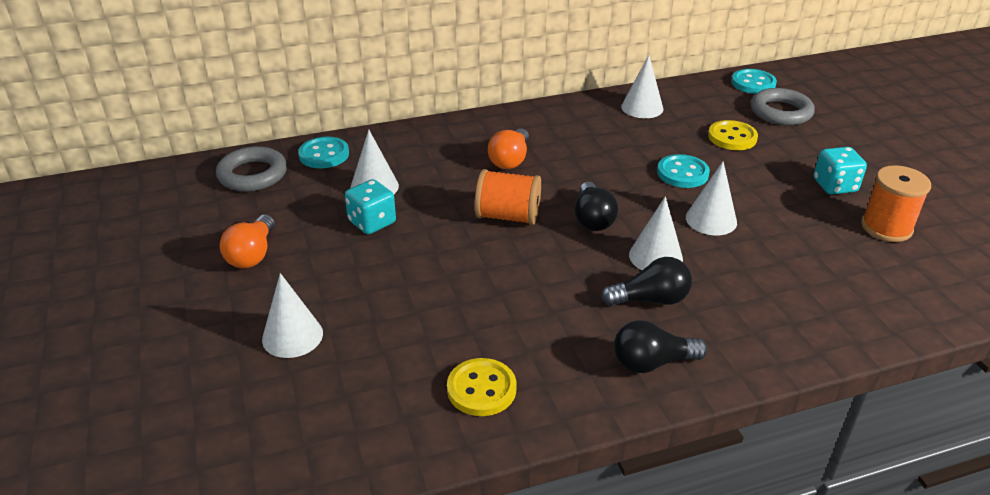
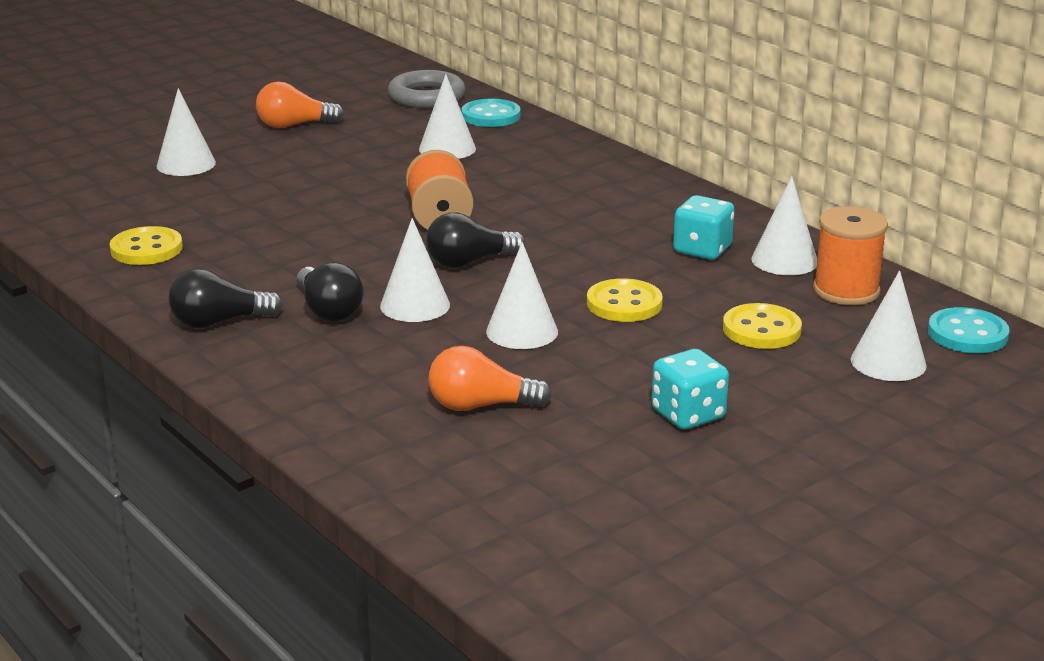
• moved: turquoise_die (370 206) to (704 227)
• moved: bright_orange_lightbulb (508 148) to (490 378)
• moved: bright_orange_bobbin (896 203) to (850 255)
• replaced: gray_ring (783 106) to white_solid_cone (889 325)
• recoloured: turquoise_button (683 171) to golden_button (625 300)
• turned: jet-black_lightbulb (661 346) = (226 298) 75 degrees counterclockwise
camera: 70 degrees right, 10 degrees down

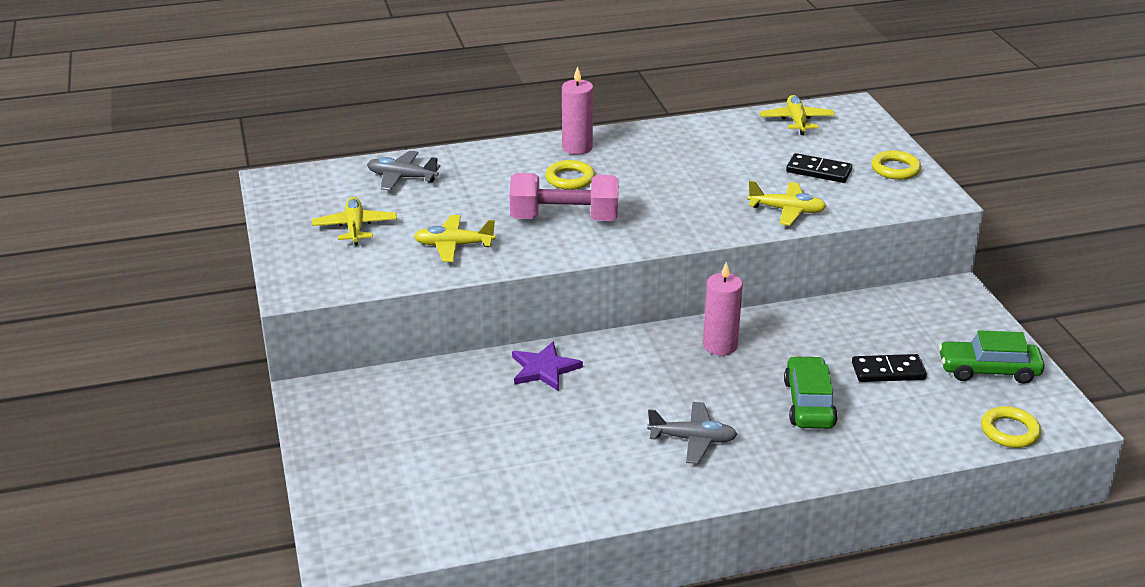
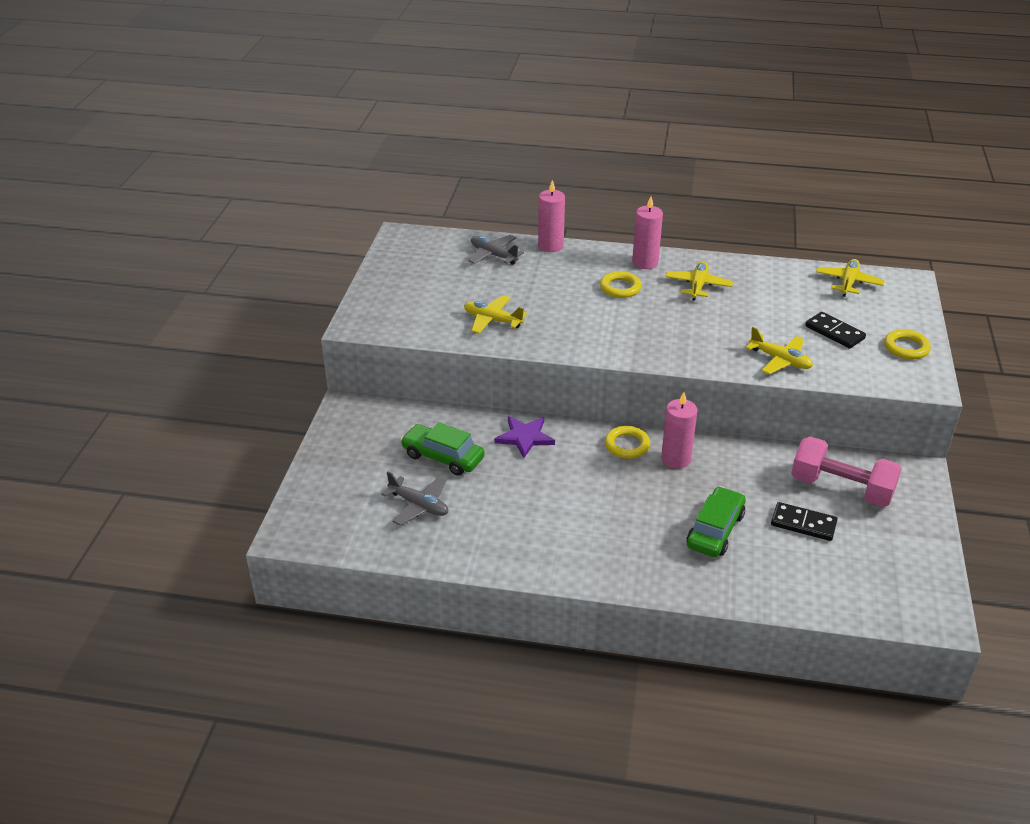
• added: rosy_wax_candle (551 216)
• moved: golden_aeroplane (354 221) to (699 281)
• moved: rosy_dumbbell (564 197) to (846 471)
• moved: gray_aeroplane (692 433) to (414 499)
• moved: leaf-green_car (992 357) to (442 448)
• moved: golden_ring (1011 427) to (627 442)
camera: 25 degrees right, 5 degrees up

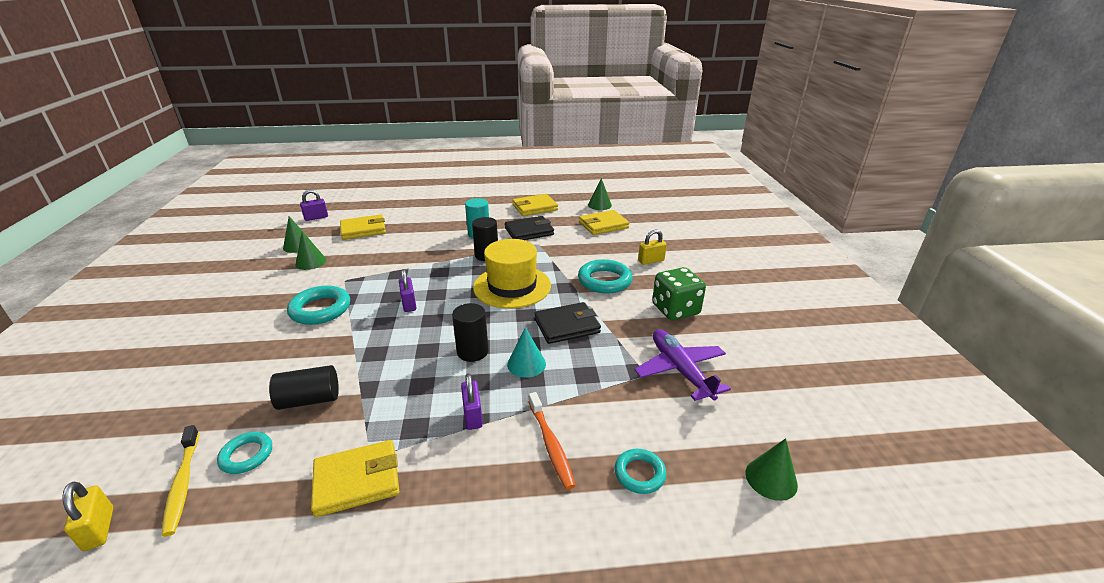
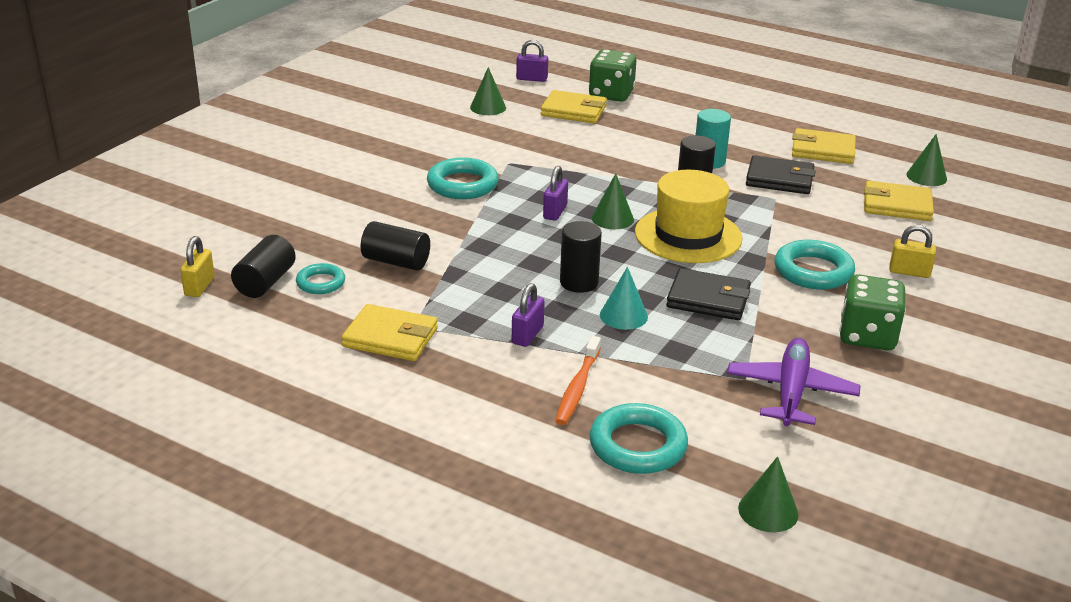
• added: leaf-green_die (612 75)
• moved: leaf-green_solid_cone (311 250) to (613 201)
• replaced: golden_dental_brush (180 481) to jet-black_solid_cylinder (263 266)
• resized: turquoise_ring (640 471) = (638 438) x1.68
camera: 35 degrees right, 0 degrees up

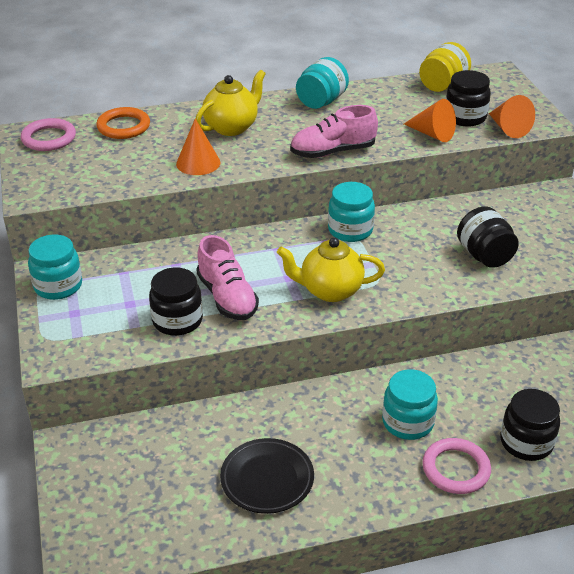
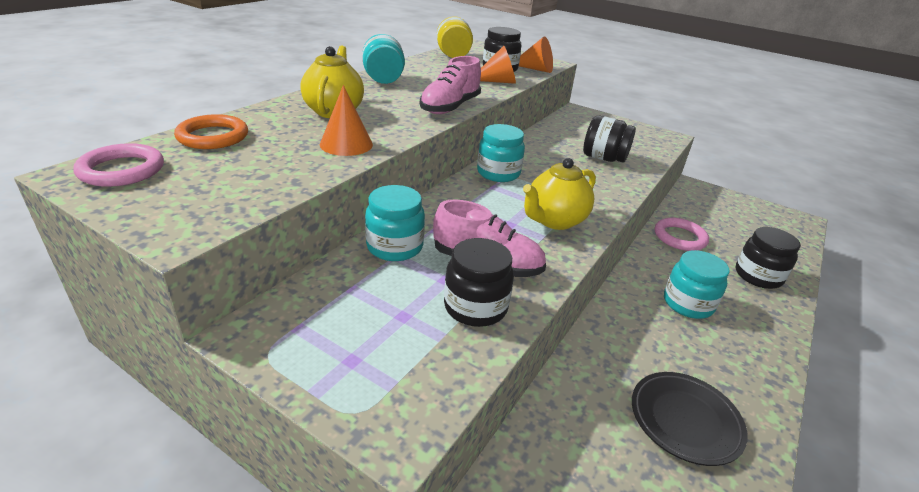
• moved: turquoise_jam_jar (55 267) to (395 223)
• moved: rosy_ring (456 466) to (682 234)
camera: 45 degrees left, 5 degrees down

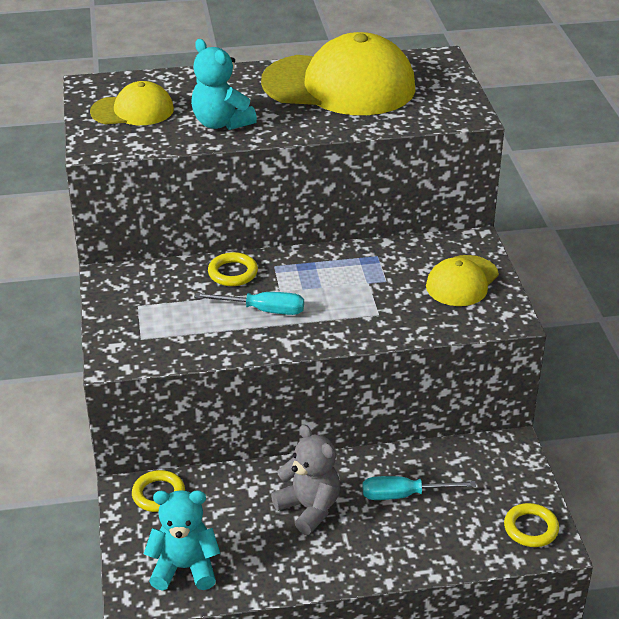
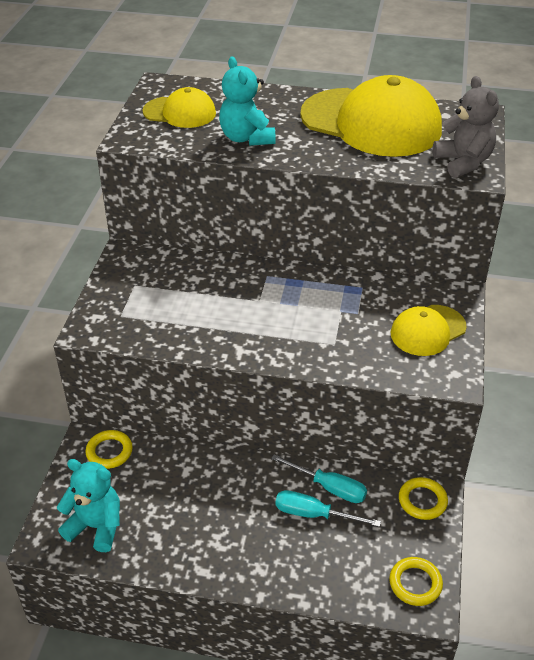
• moved: turquoise_flat_screwdriver (249 303) to (319 478)
• moved: golden_ring (233 269) to (423 498)
• moved: gray_stuffed_bear (305 479) to (466 127)
camera: 20 degrees right, 5 degrees up

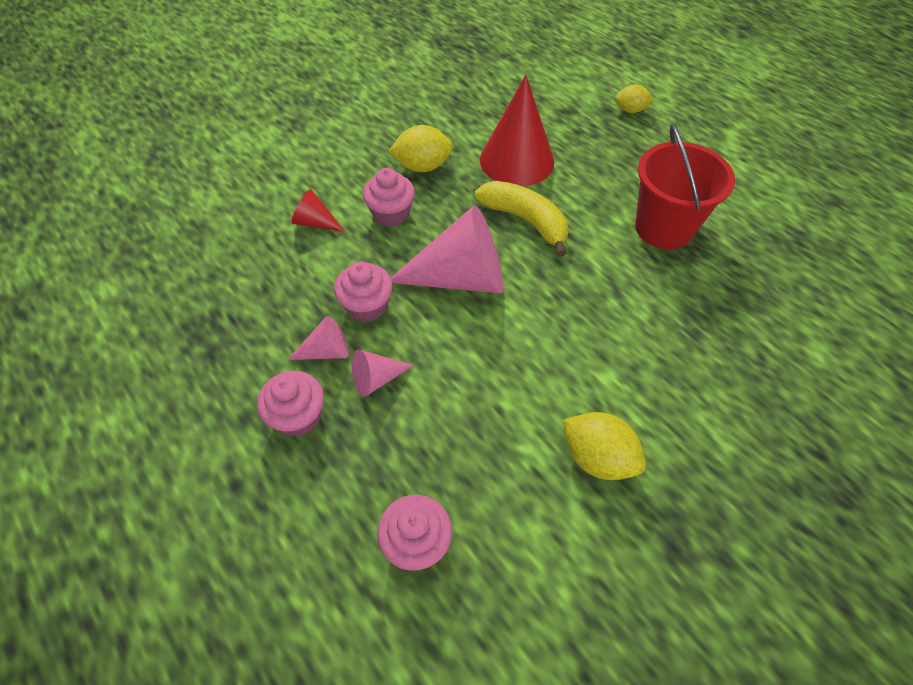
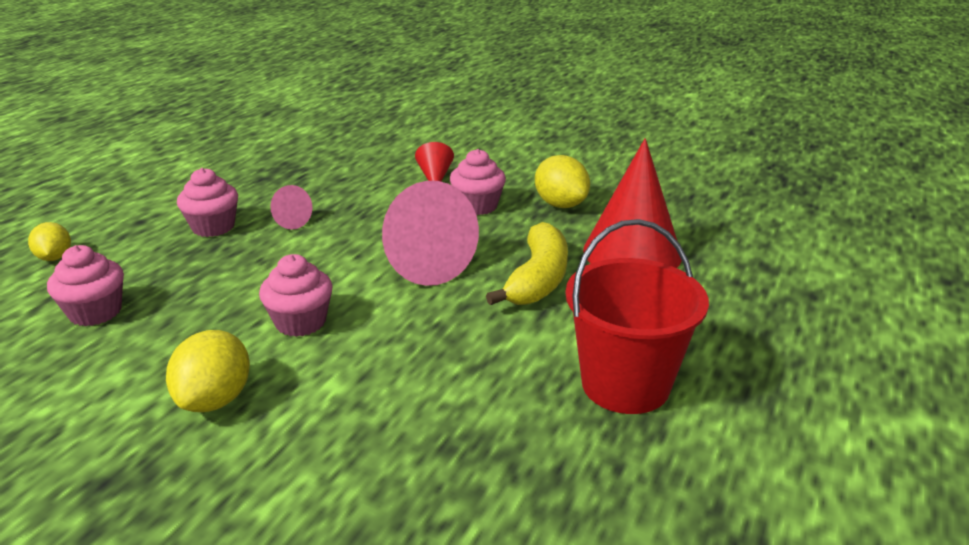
• removed: rosy_solid_cone (383 373)
• moved: rosy_muffin (363 291) to (296 295)
• moved: golden_toy_lemon (634 98) to (49 241)
camera: 65 degrees right, 25 degrees down

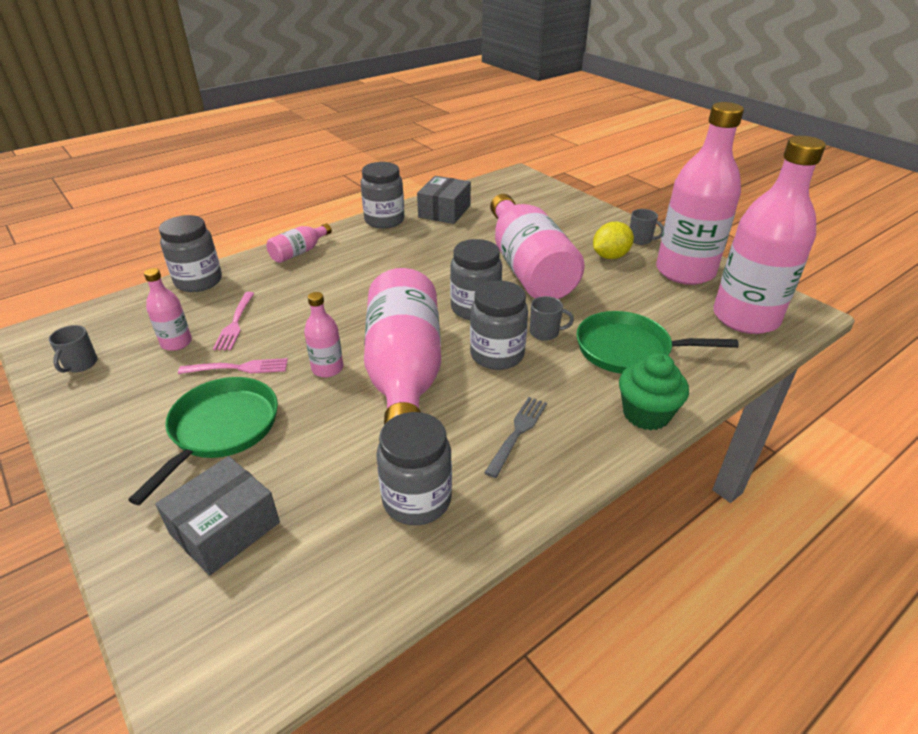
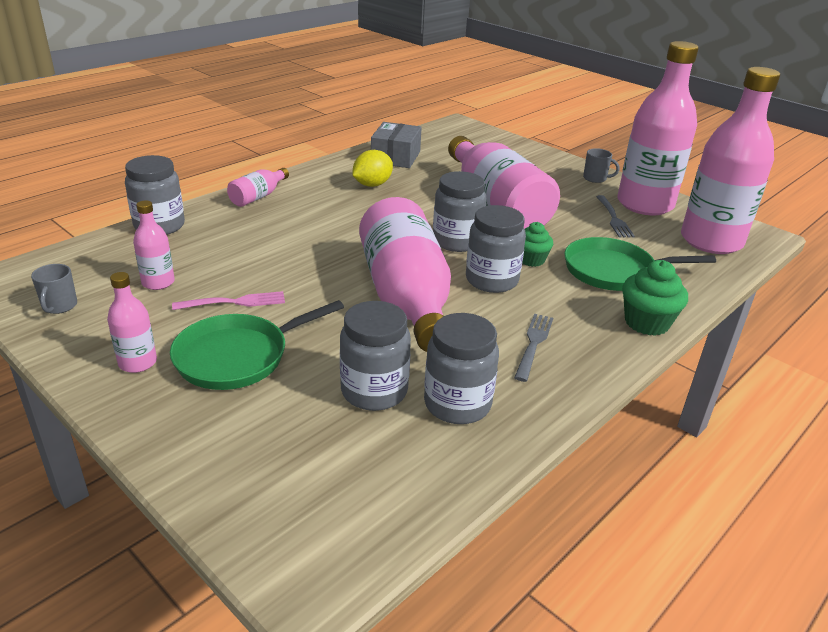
• removed: gray_box (217 516)
• removed: rosy_dinner_fork (234 321)
• added: gray_dinner_fork (615 216)
• moved: rosy_bottle (323 334) to (132 322)
• moved: gray_jam_jar (383 195) to (375 356)
• moved: golden_toy_lemon (613 240) to (372 168)
• replaced: gray_tea_mug (552 318) to leaf-green_muffin (537 244)
• turned: leaf-green_pan (203 441) = (257 345) 135 degrees counterclockwise
camera: 10 degrees left, 5 degrees down

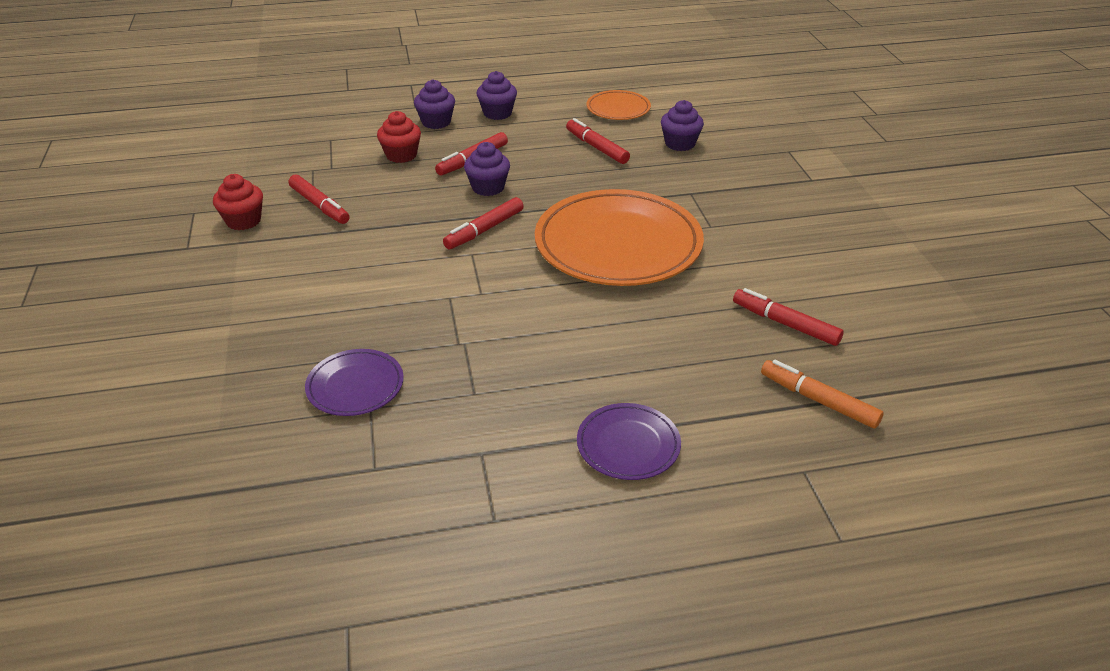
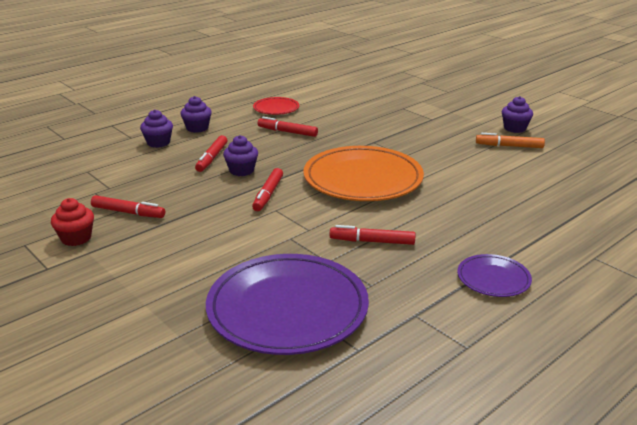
• removed: scarlet_muffin (399 137)
• moved: royal_purple_muffin (682 125) to (517 114)
• moved: scarlet_marker (788 317) to (373 235)
• moved: bright_orange_marker (822 394) to (510 140)
• recoloured: bright_orange_dinner_plate (618 105) to scarlet_dinner_plate (276 106)
• resized: royal_purple_dinner_plate (354 382) = (287 304) x2.09
camera: 30 degrees left, 10 degrees down

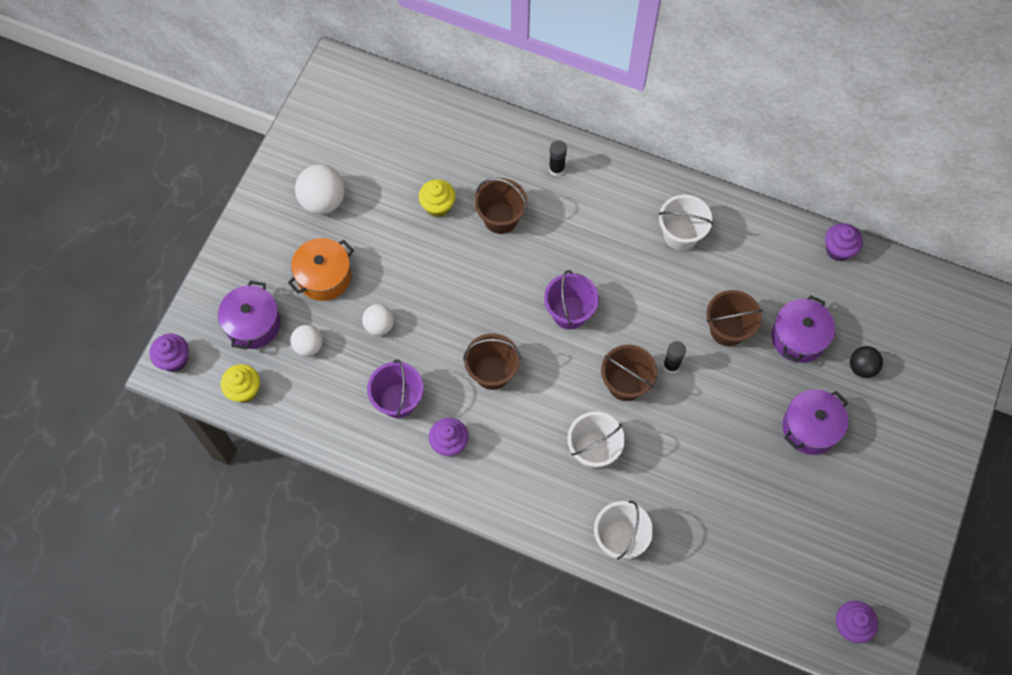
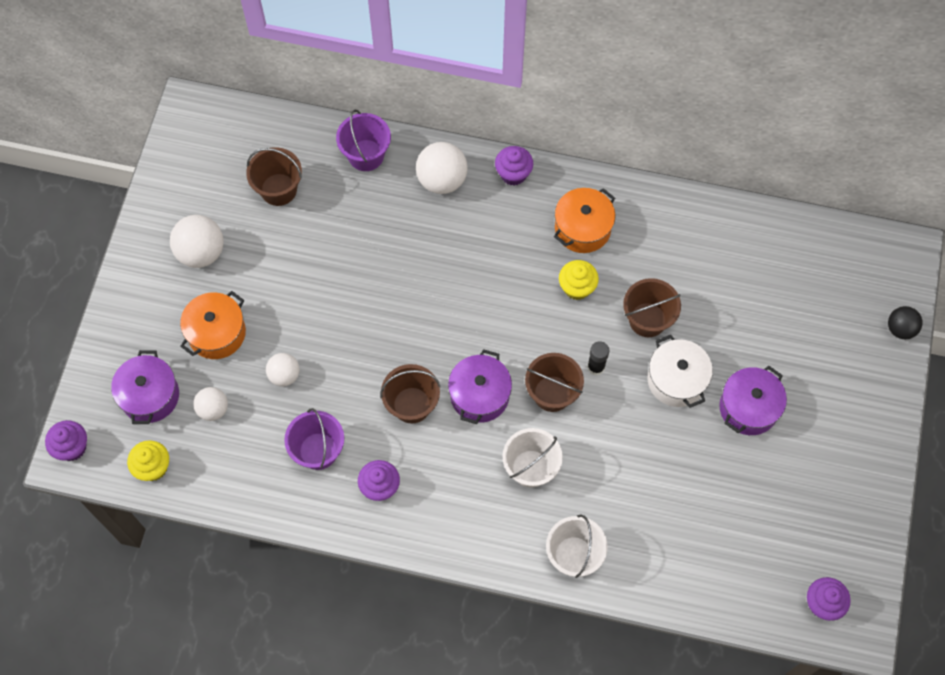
• added: white_stockpot (680 371)
• moved: golden_muffin (437 198) to (579 280)
• moved: russet_pail (500 206) to (274 176)
• moved: royal_purple_pail (571 299) to (363 140)
• moved: royal_purple_stockpot (803 329) to (480 386)
• moved: royal_purple_muffin (844 242) to (514 166)
• moved: jet-black_sphere (866 362) to (905 322)
• replaced: jet-black_glue_stick (558 158) to white_sphere (442 168)
• replaced: white_pail (685 223) to bright_orange_stockpot (584 220)
camera: 10 degrees left, 0 degrees up

